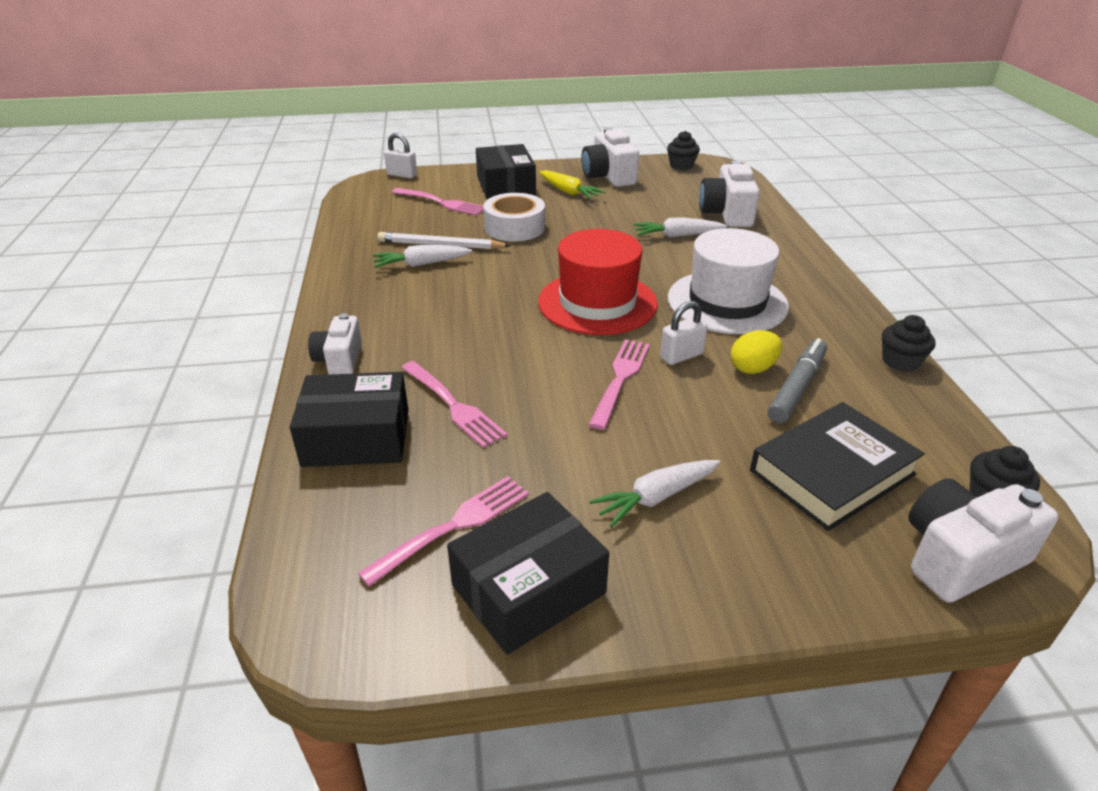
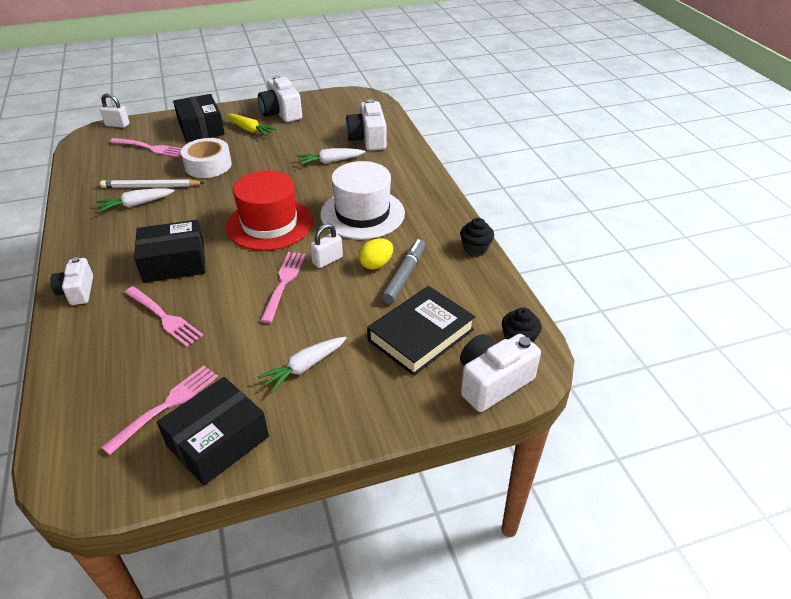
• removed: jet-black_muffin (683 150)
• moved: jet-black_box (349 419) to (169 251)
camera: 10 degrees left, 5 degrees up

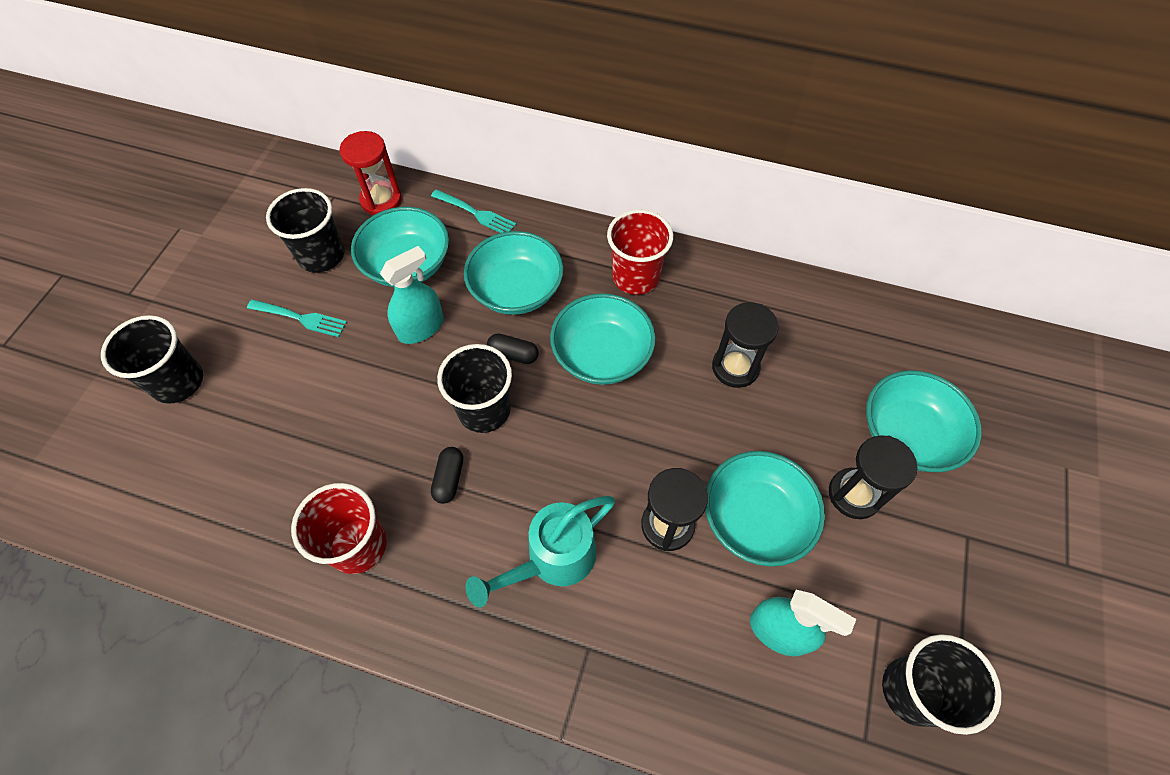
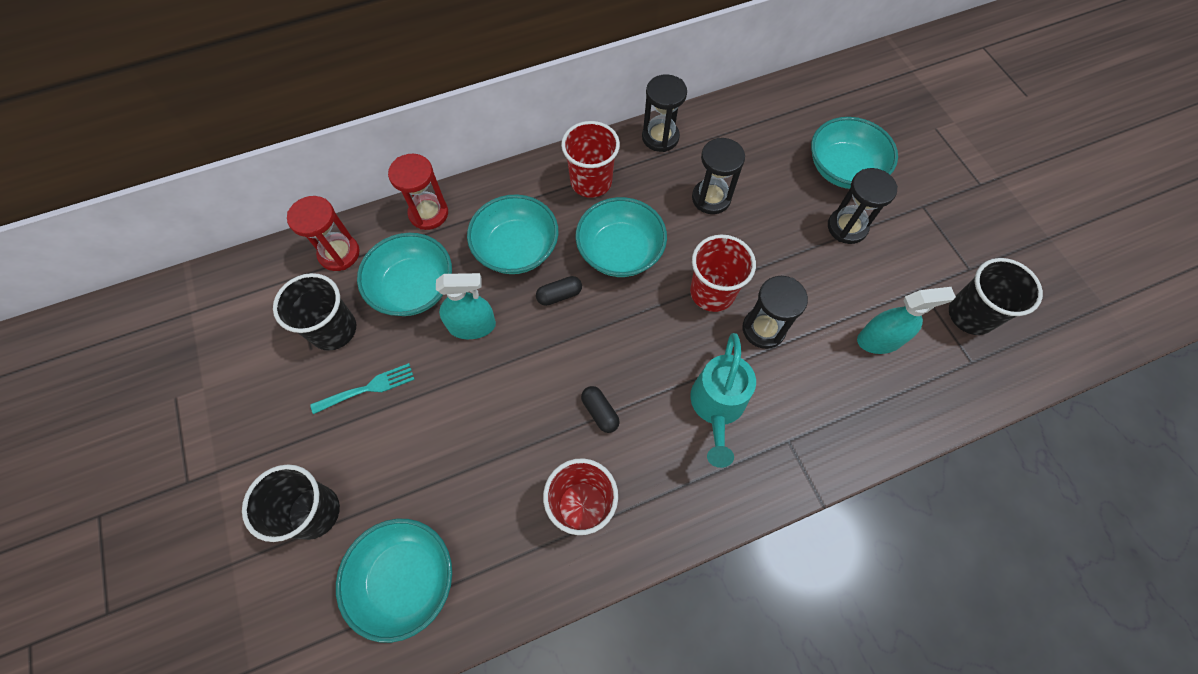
• removed: jet-black_beaker (474 388)
• added: jet-black_sand_timer (664 113)
• added: scarlet_beaker (723 273)
• moved: turquoise_bowl (765 509) to (394 581)
• replaced: turquoise_dinner_fork (473 211) to scarlet_sand_timer (418 192)
• turned: turquoise_spray_bottle (412 295) = (466 306) 75 degrees clockwise
camera: 40 degrees left, 5 degrees up

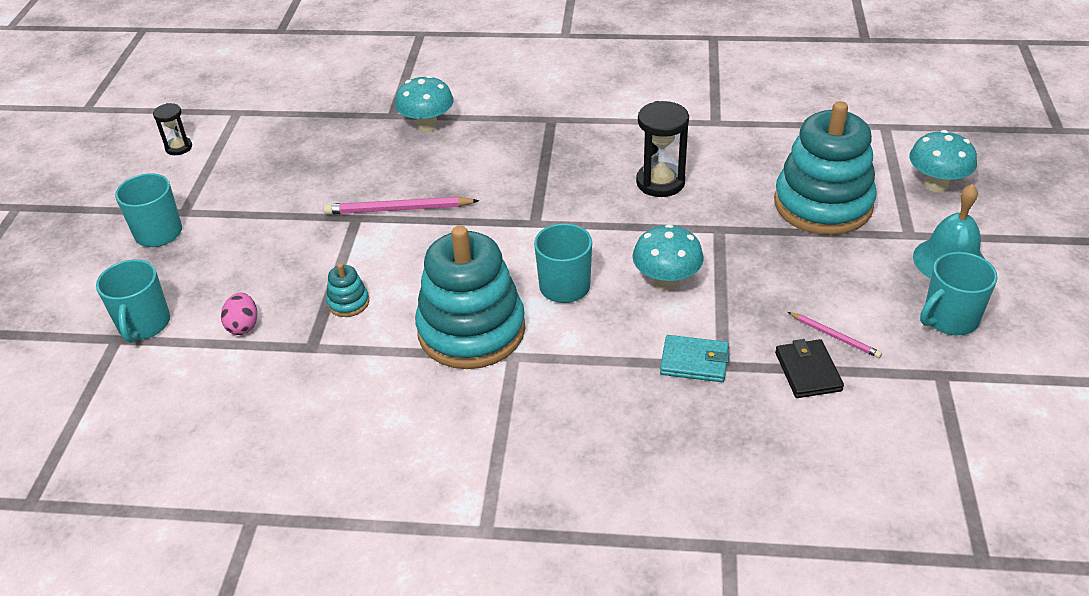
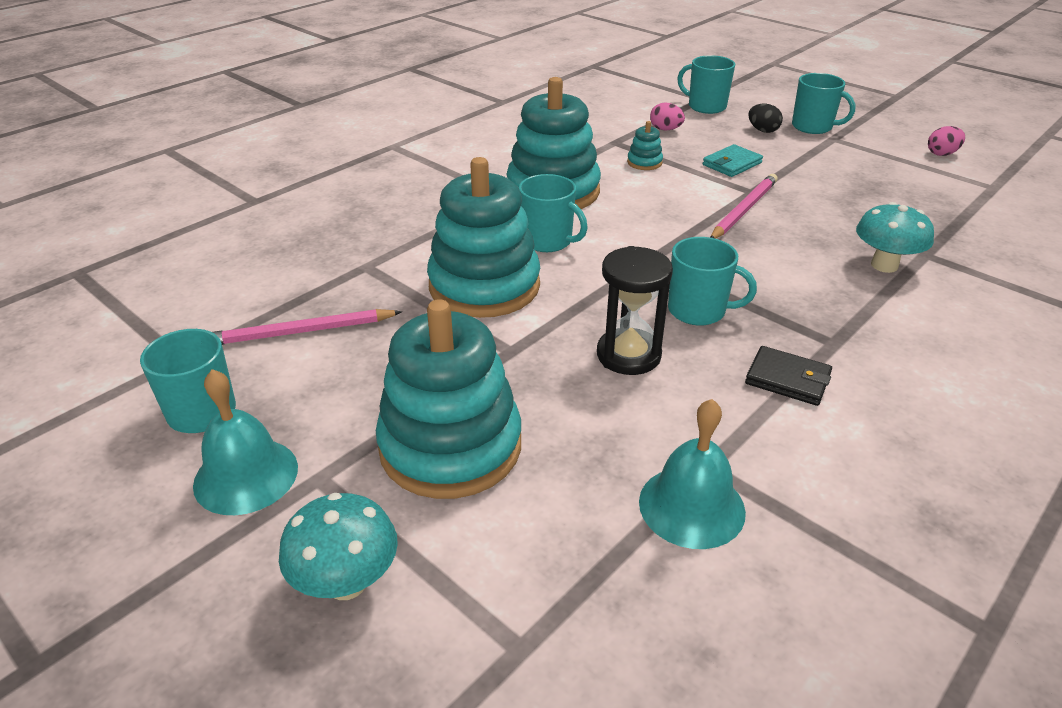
• added: turquoise_hand_bell (692 474)
• added: turquoise_tea_mug (712 281)
• added: jet-black_egg (765 118)
• moved: turquoise_wallet (694 358) to (733 160)
• moved: jet-black_wallet (809 368) to (788 376)
• replaced: jet-black_sand_timer (172 129) to rosy_egg (946 141)
• replaced: turquoise_fungus (668 257) to turquoise_ring_stacker (483 237)
• resized: rosy_pencil (835 335) = (307 327) x1.75
camera: 125 degrees right, 5 degrees down

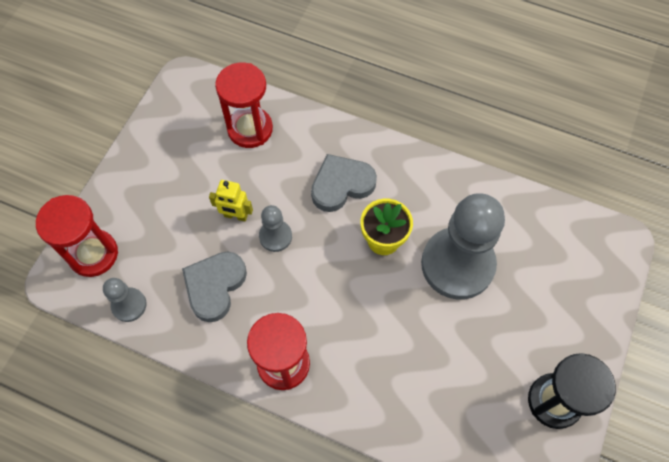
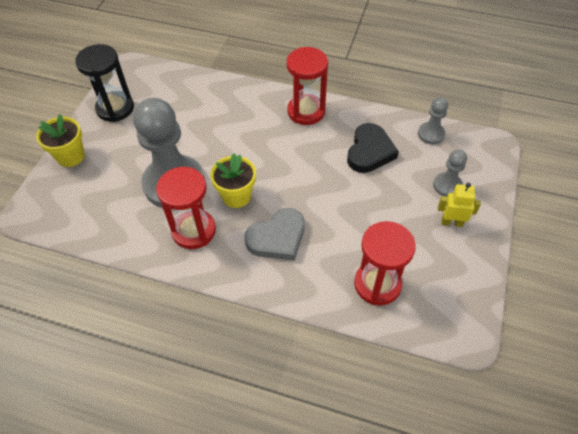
• added: golden_potted_plant (60 140)
• moved: scarlet_sand_timer (77 236) to (186 208)
• moved: golden_robot_figure (231 200) to (459 205)
• moved: gray_pawn (275 228) to (450 173)
• recoloured: gray_heart (214 287) to jet-black_heart (373 148)
camera: 175 degrees right, 10 degrees down

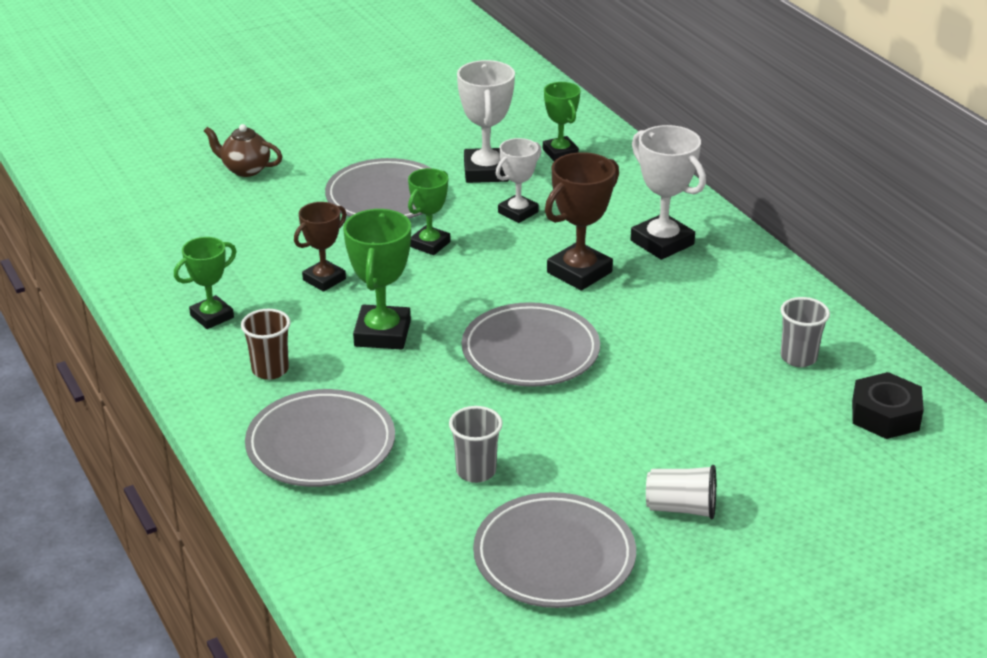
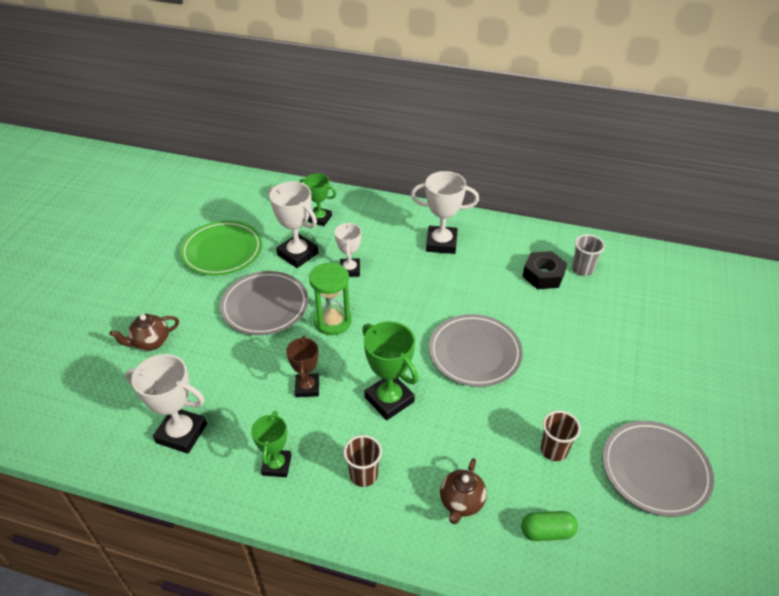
• removed: russet_trophy (582 221)
• removed: white_beaker (681 492)
• added: white_trophy (166 404)
• added: leaf-green_dinner_plate (221 248)
• added: leaf-green_capsule (549 526)
• moved: jet-black_hex_nut (888 405) to (544 270)
• replaced: gray_dinner_plate (320 438) to russet_teapot (463 491)
• replaced: leaf-green_trophy (429 211) to leaf-green_sand_timer (330 299)
• recoloured: gray_beaker (476 444) to russet_beaker (561 436)
camera: 45 degrees left, 10 degrees up

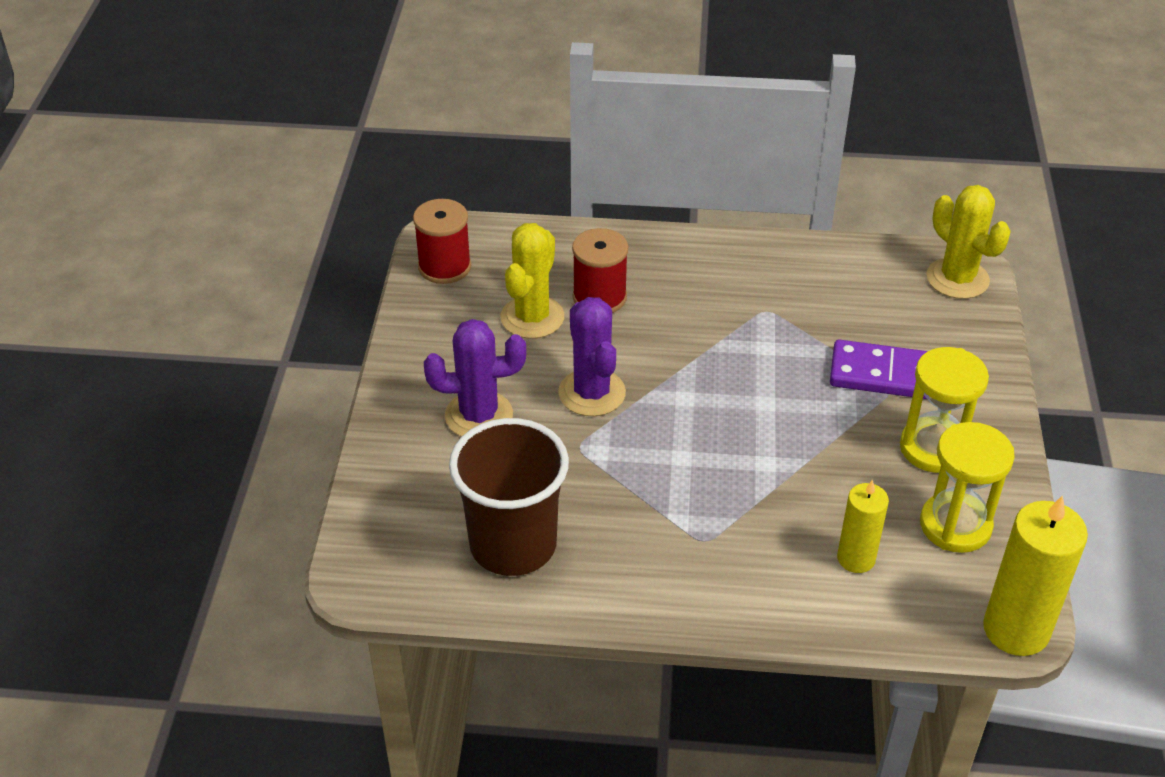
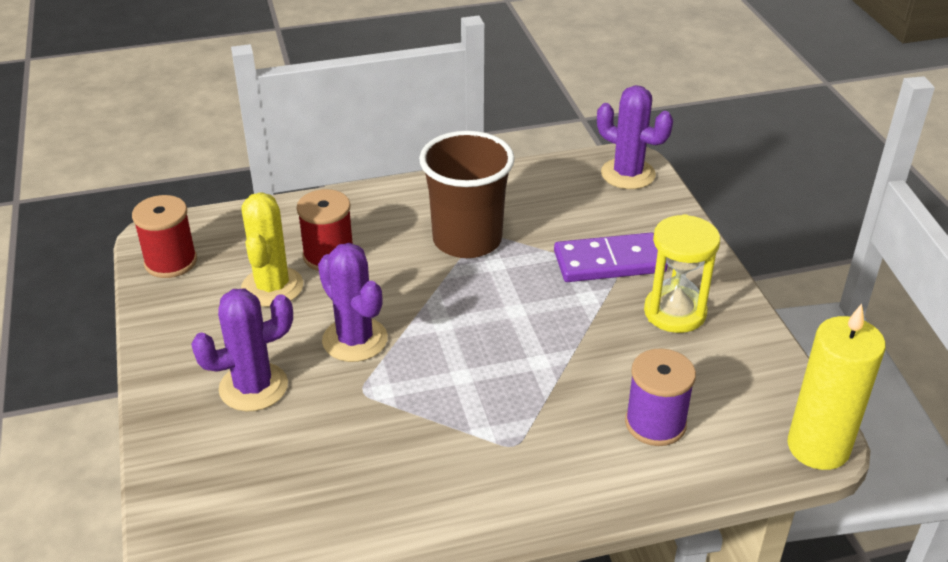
• removed: golden_sand_timer (967 487)
• moved: russet_beaker (509 497) to (467 194)
• replaced: golden_wax_candle (863 526) to royal_purple_bobbin (660 397)
• recoloured: golden_saguaro_cactus (969 242) to royal_purple_saguaro_cactus (635 137)
camera: 20 degrees left, 5 degrees down

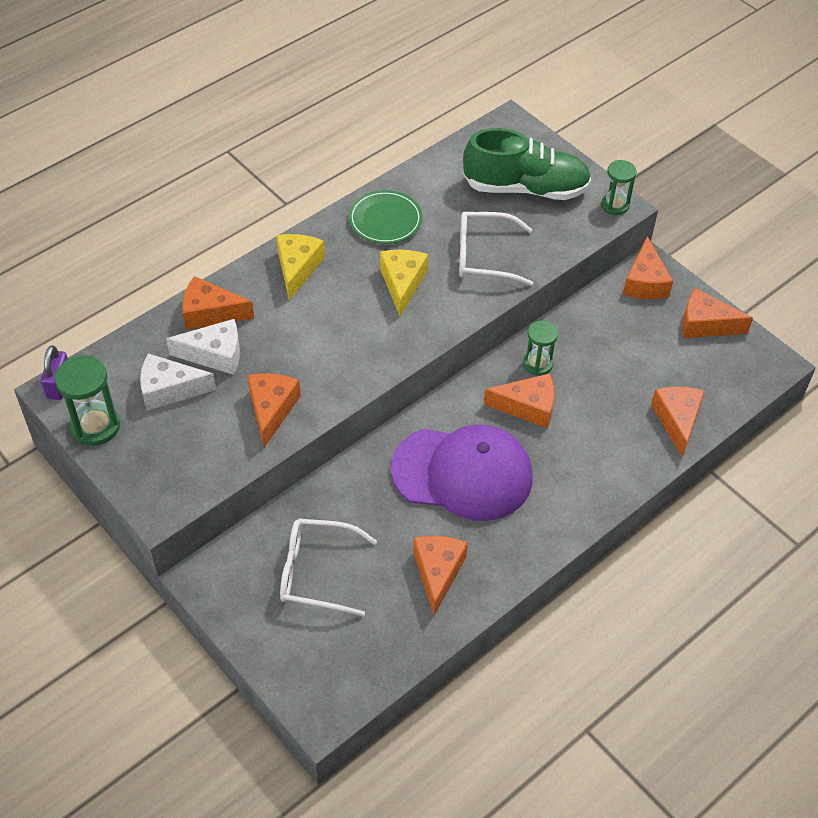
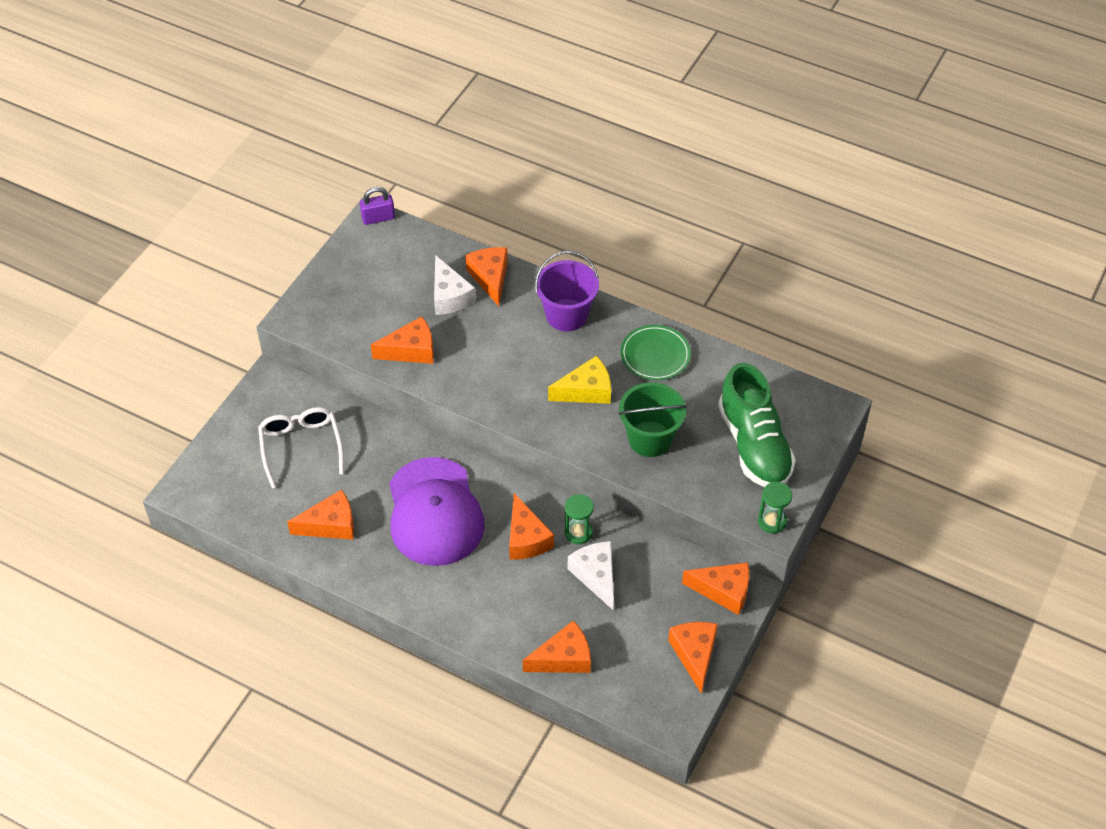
• removed: leaf-green_sand_timer (87 400)
• moved: white_cheese (178 382) to (591 575)
• replaced: golden_cheese (300 267) to royal_purple_pail (567 291)
• replaced: white_eyeglasses (496 249) to leaf-green_pail (652 419)
• turned: bright_orange_cheese (648 267) = (715 588) 150 degrees counterclockwise
camera: 70 degrees right, 0 degrees up

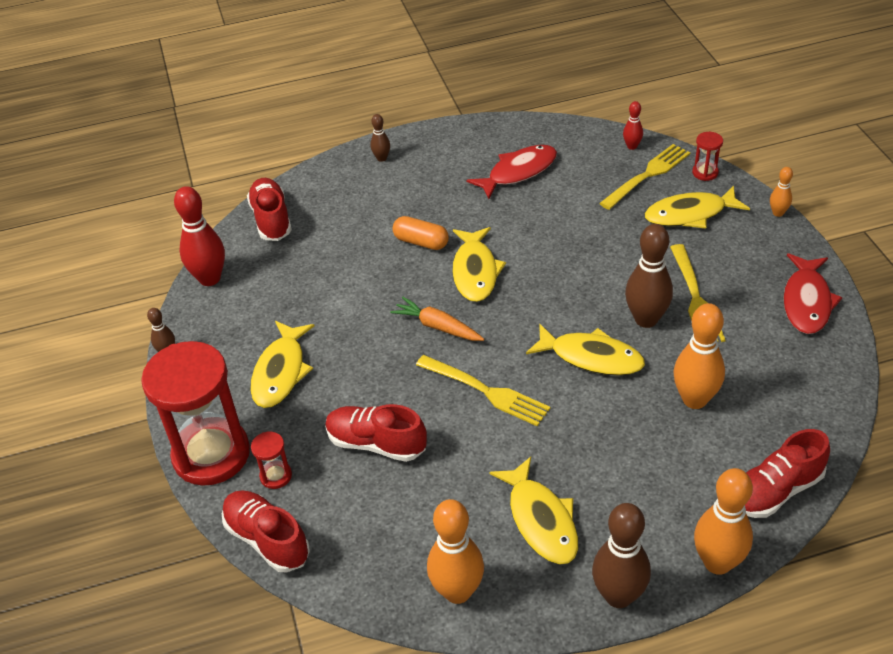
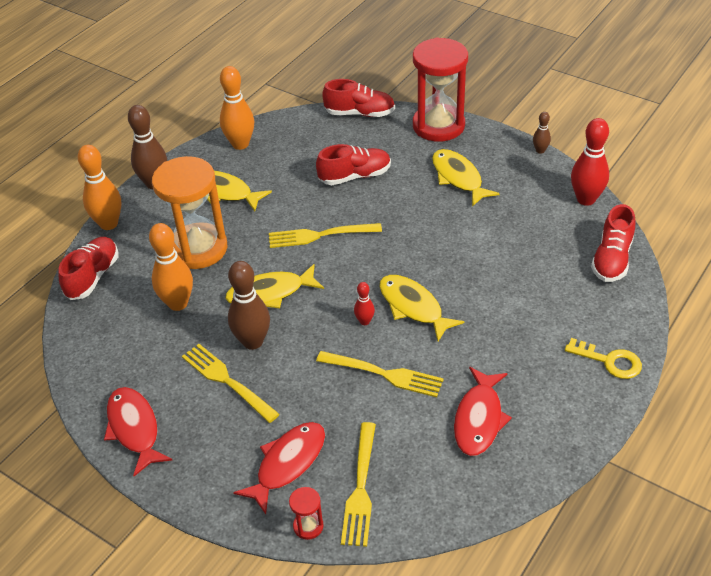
• removed: scarlet_sand_timer (271 460)
• removed: bright_orange_root_vegetable (437 319)
• removed: bright_orange_capsule (421 233)
• removed: bright_orange_bowling_pin (781 192)
• added: bright_orange_sand_timer (190 212)
• added: golden_dinner_fork (380 374)
• moved: scarlet_bowling_pin (633 125) to (364 303)
• replaced: russet_bowling_pin (380 138) to golden_latchkey (603 358)
• recoloured: golden_toy_fish (697 207) to scarlet_toy_fish (279 468)
• turned: scarlet_sneaker (269 209) = (613 243) 75 degrees clockwise
camera: 140 degrees right, 0 degrees up

